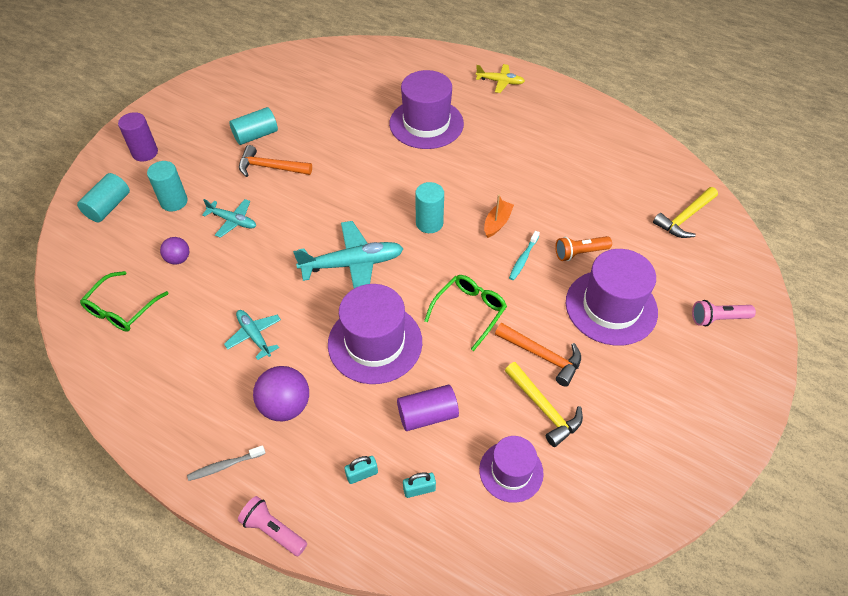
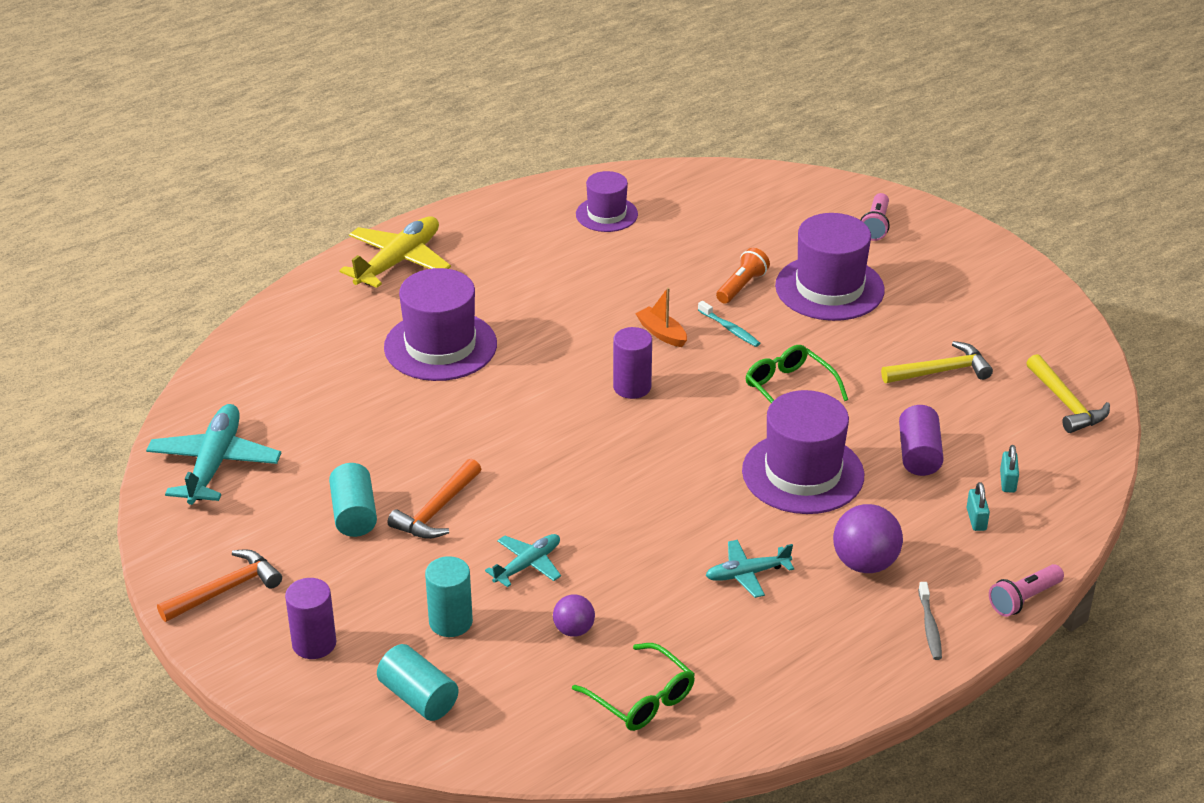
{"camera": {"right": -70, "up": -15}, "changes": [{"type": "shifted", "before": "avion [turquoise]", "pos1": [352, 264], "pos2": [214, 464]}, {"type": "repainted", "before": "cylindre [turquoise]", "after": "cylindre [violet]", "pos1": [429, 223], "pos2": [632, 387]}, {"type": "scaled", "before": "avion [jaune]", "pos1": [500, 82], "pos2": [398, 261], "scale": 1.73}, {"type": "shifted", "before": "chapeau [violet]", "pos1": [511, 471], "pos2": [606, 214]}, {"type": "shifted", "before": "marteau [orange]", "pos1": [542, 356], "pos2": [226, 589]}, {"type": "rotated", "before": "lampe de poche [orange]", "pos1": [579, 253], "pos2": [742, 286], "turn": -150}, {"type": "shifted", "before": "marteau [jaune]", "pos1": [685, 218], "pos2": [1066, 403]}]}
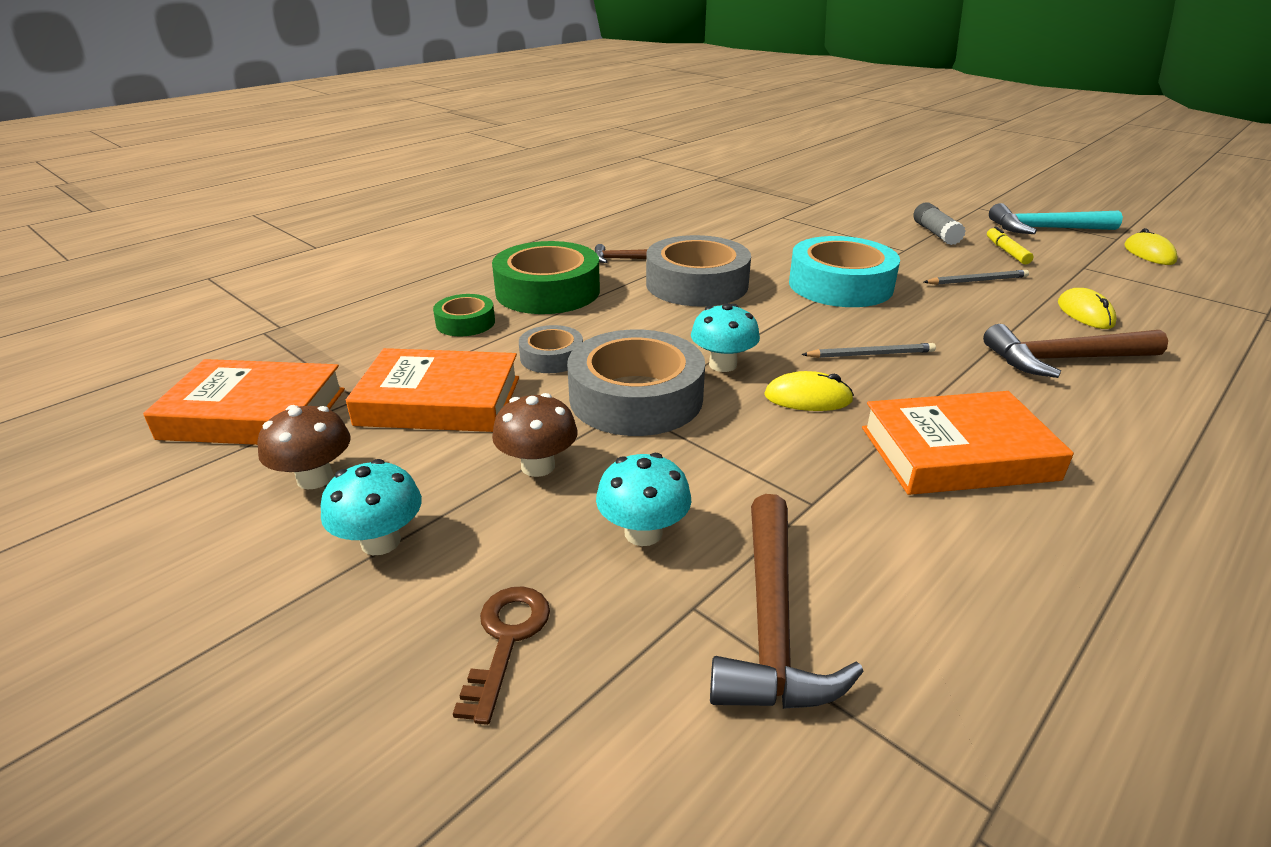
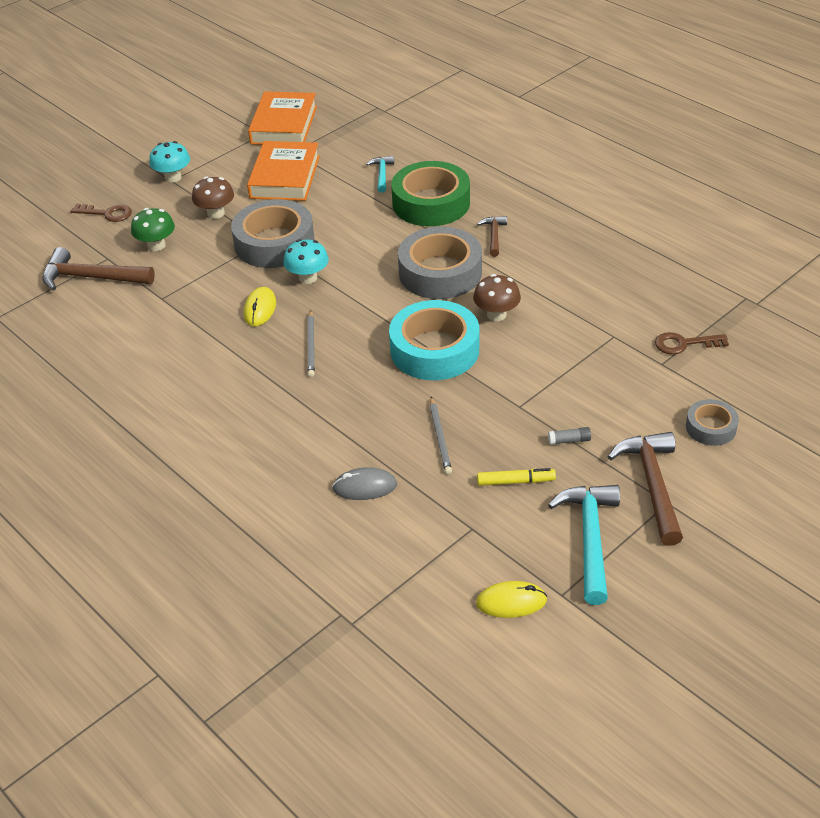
{"camera": {"right": 95, "up": 10}, "changes": [{"type": "shifted", "before": "champignon [marron]", "pos1": [315, 478], "pos2": [496, 315]}, {"type": "swapped", "before": "ruban adhésif [vert]", "after": "marteau [turquoise]", "pos1": [465, 322], "pos2": [382, 174]}, {"type": "shifted", "before": "ruban adhésif [gris]", "pos1": [552, 357], "pos2": [711, 427]}, {"type": "repainted", "before": "champignon [turquoise]", "after": "champignon [vert]", "pos1": [643, 532], "pos2": [156, 245]}, {"type": "gone", "before": "livre [orange]", "pos1": [957, 453]}, {"type": "scaled", "before": "bâton de colle [gris]", "pos1": [935, 233], "pos2": [569, 440], "scale": 0.57}, {"type": "shifted", "before": "marteau [marron]", "pos1": [1064, 359], "pos2": [652, 485]}, {"type": "repainted", "before": "souris [jaune]", "after": "souris [gris]", "pos1": [1085, 313], "pos2": [364, 487]}, {"type": "new", "after": "clé [marron]", "pos2": [684, 344]}]}
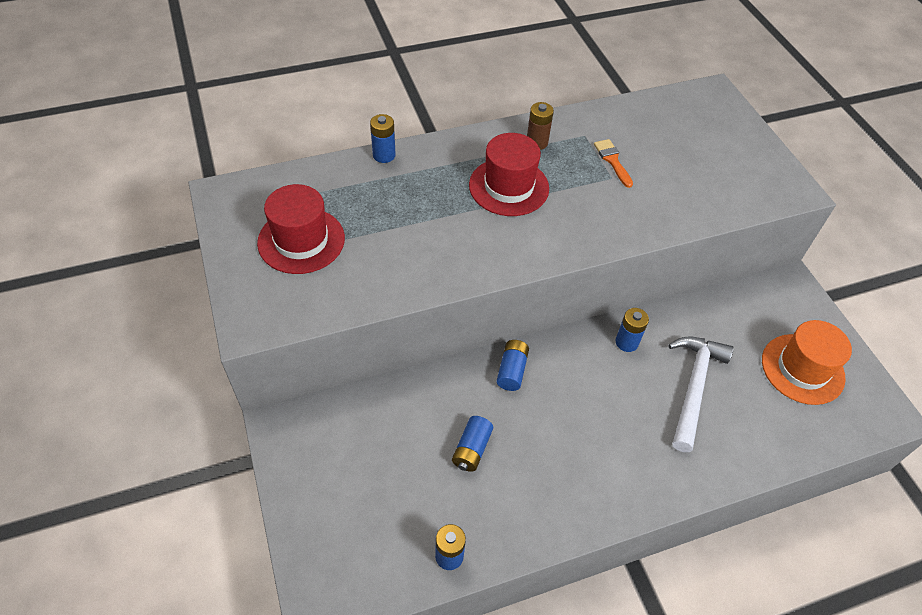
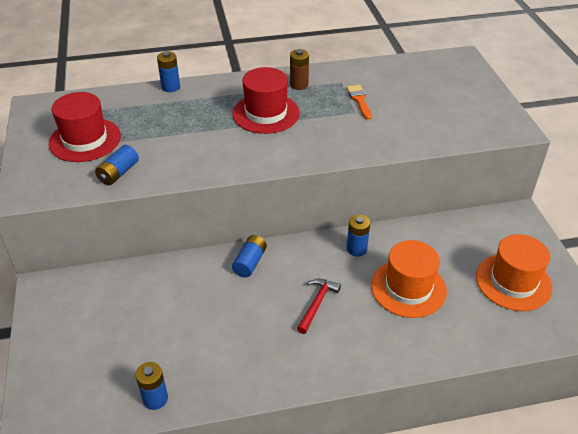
{"camera": {"right": 10, "up": -10}, "changes": [{"type": "shifted", "before": "pile [bleu]", "pos1": [471, 449], "pos2": [118, 173]}, {"type": "swapped", "before": "marteau [blanc]", "after": "chapeau [orange]", "pos1": [693, 387], "pos2": [408, 288]}, {"type": "new", "after": "marteau [rouge]", "pos2": [317, 304]}]}
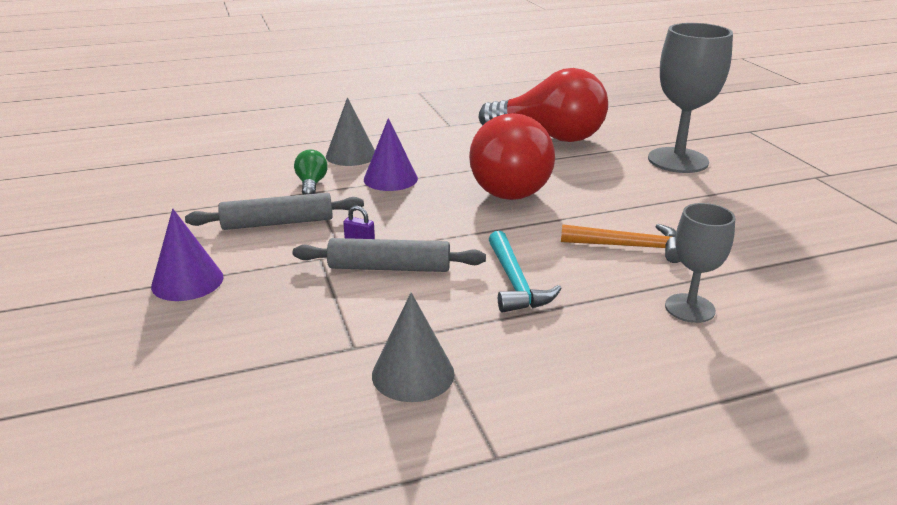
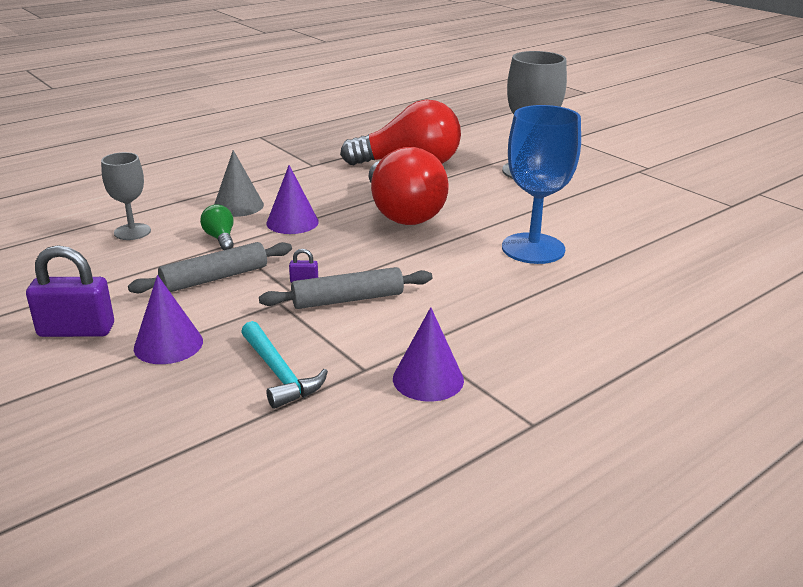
{"camera": {"right": -20, "up": 0}, "changes": [{"type": "repainted", "before": "cône [gris]", "after": "cône [violet]", "pos1": [413, 374], "pos2": [428, 379]}, {"type": "shifted", "before": "marteau [turquoise]", "pos1": [515, 283], "pos2": [279, 374]}, {"type": "swapped", "before": "marteau [orange]", "after": "verre à pied [bleu]", "pos1": [630, 246], "pos2": [533, 248]}, {"type": "shifted", "before": "verre à pied [gris]", "pos1": [689, 308], "pos2": [132, 232]}, {"type": "new", "after": "cadenas [violet]", "pos2": [76, 330]}]}
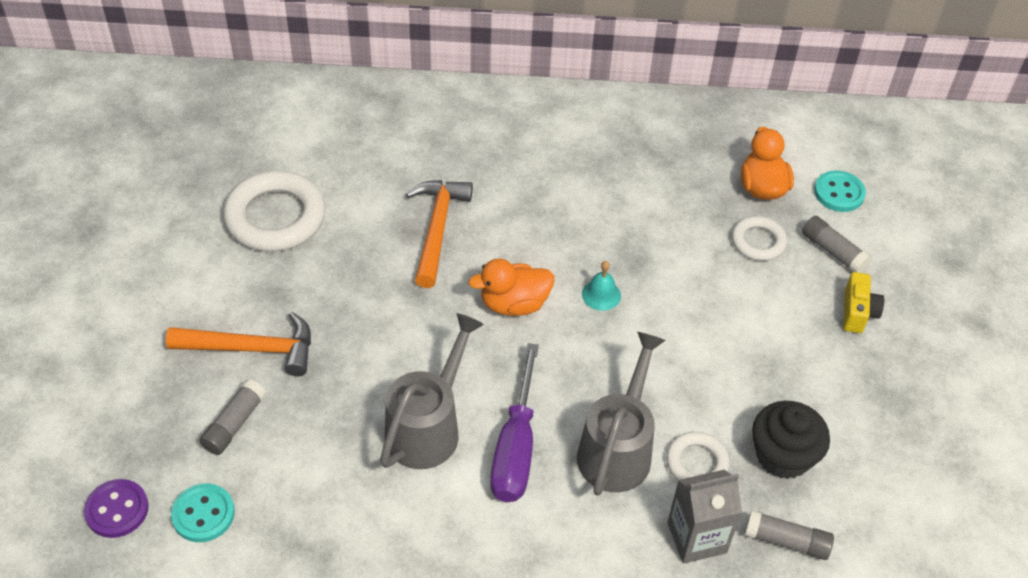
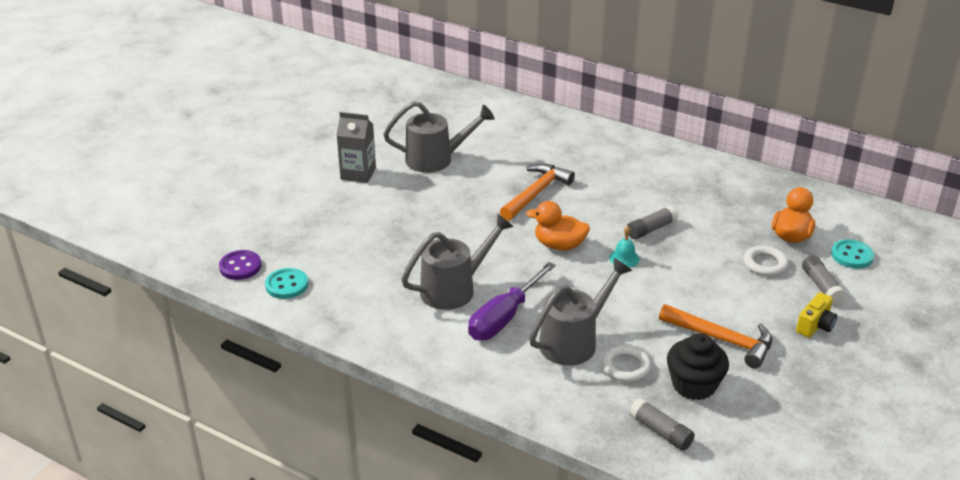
{"camera": {"right": 30, "up": -15}, "changes": [{"type": "shifted", "before": "marteau [orange]", "pos1": [252, 349], "pos2": [722, 340]}, {"type": "shifted", "before": "bâton de colle [gris]", "pos1": [234, 424], "pos2": [651, 229]}, {"type": "swapped", "before": "anneau [blanc]", "after": "arrosoir [gris]", "pos1": [275, 217], "pos2": [436, 159]}, {"type": "shifted", "before": "brique de lait [gris]", "pos1": [697, 537], "pos2": [358, 173]}]}
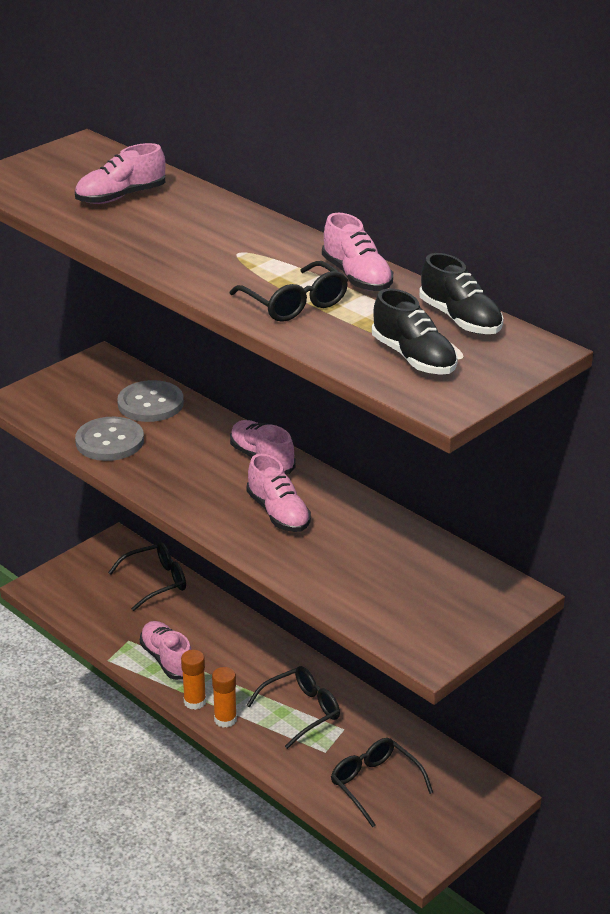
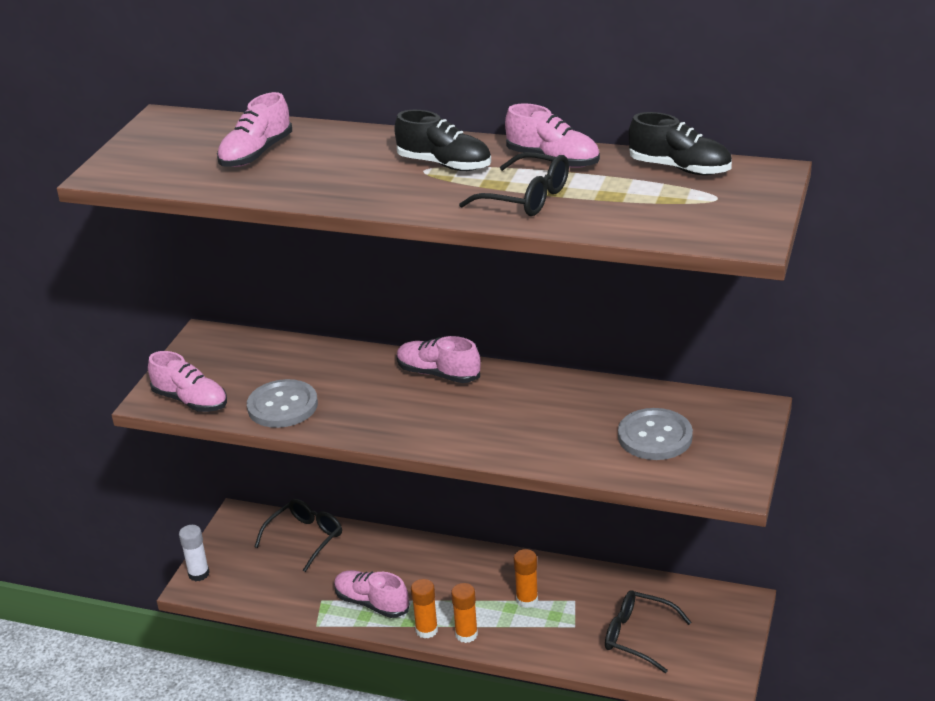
{"camera": {"right": -25, "up": 0}, "changes": [{"type": "shifted", "before": "bouton [gris]", "pos1": [150, 403], "pos2": [655, 436]}, {"type": "shifted", "before": "chaussure [rose]", "pos1": [278, 513], "pos2": [190, 401]}, {"type": "swapped", "before": "lunettes [noir]", "after": "bâton de colle [orange]", "pos1": [301, 711], "pos2": [527, 600]}, {"type": "shifted", "before": "chaussure [noir]", "pos1": [414, 358], "pos2": [444, 164]}, {"type": "new", "after": "bâton de colle [blanc]", "pos2": [199, 574]}]}
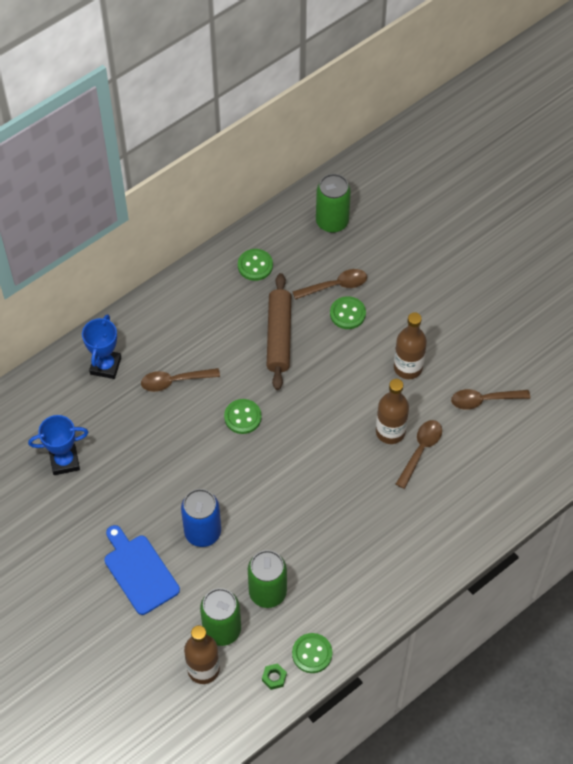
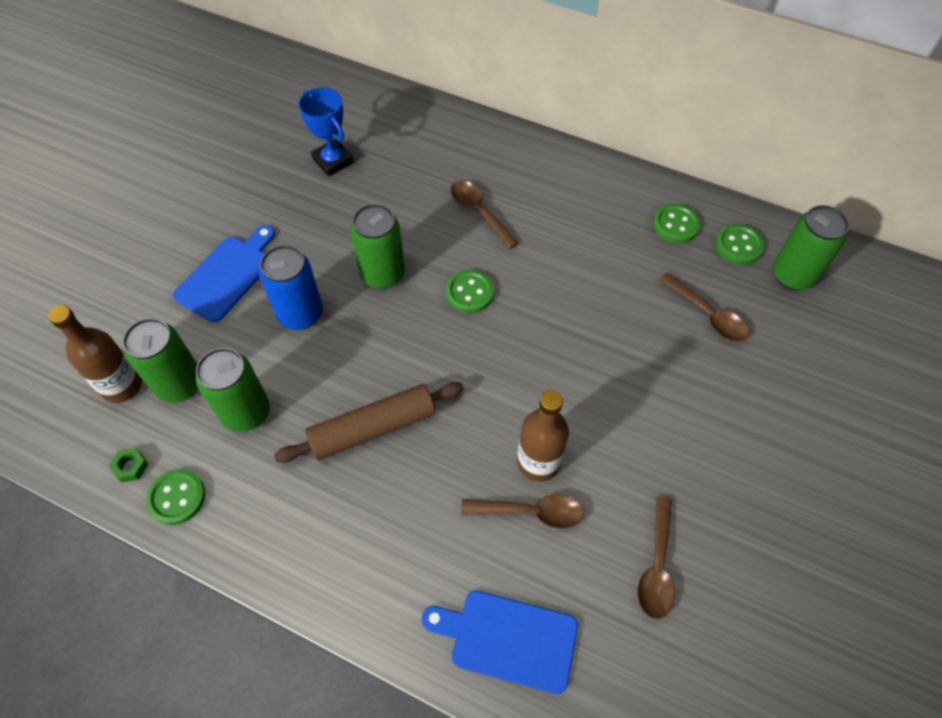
{"camera": {"right": 65, "up": 0}, "changes": [{"type": "gone", "before": "trophée [bleu]", "pos1": [105, 366]}, {"type": "shifted", "before": "rouleau à pâtisserie [marron]", "pos1": [279, 336], "pos2": [373, 428]}, {"type": "shifted", "before": "bouton [vert]", "pos1": [347, 314], "pos2": [738, 246]}, {"type": "gone", "before": "bouteille [marron]", "pos1": [408, 367]}, {"type": "rotated", "before": "cuillère [marron]", "pos1": [484, 400], "pos2": [656, 566], "turn": -135}, {"type": "new", "after": "canette [vert]", "pos2": [382, 274]}, {"type": "new", "after": "planche à découper [bleu]", "pos2": [508, 639]}]}
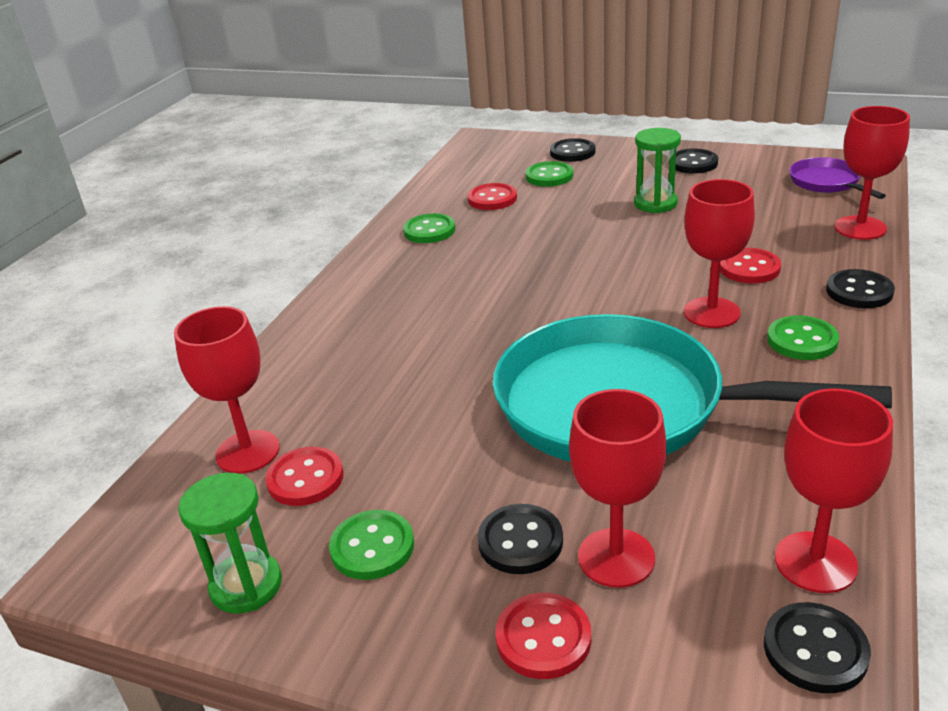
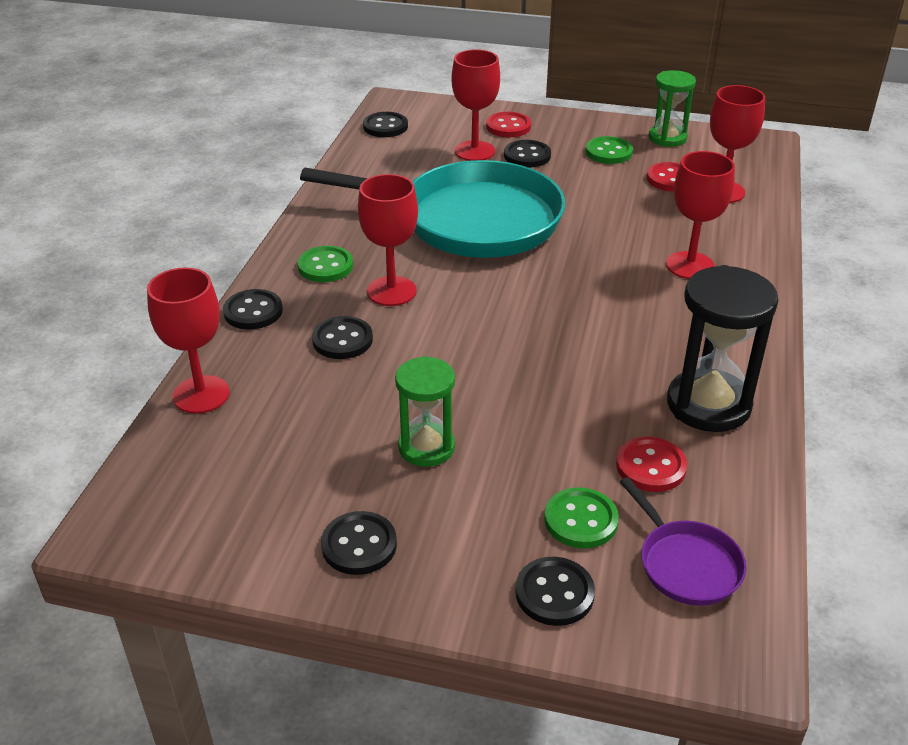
{"camera": {"right": 170, "up": 5}, "changes": [{"type": "swapped", "before": "bouton [vert]", "after": "sablier [noir]", "pos1": [429, 231], "pos2": [708, 404]}, {"type": "repainted", "before": "bouton [rouge]", "after": "bouton [noir]", "pos1": [749, 268], "pos2": [342, 340]}, {"type": "shifted", "before": "verre à pied [rouge]", "pos1": [815, 562], "pos2": [690, 265]}, {"type": "shifted", "before": "poêle [violet]", "pos1": [827, 183], "pos2": [686, 564]}]}
